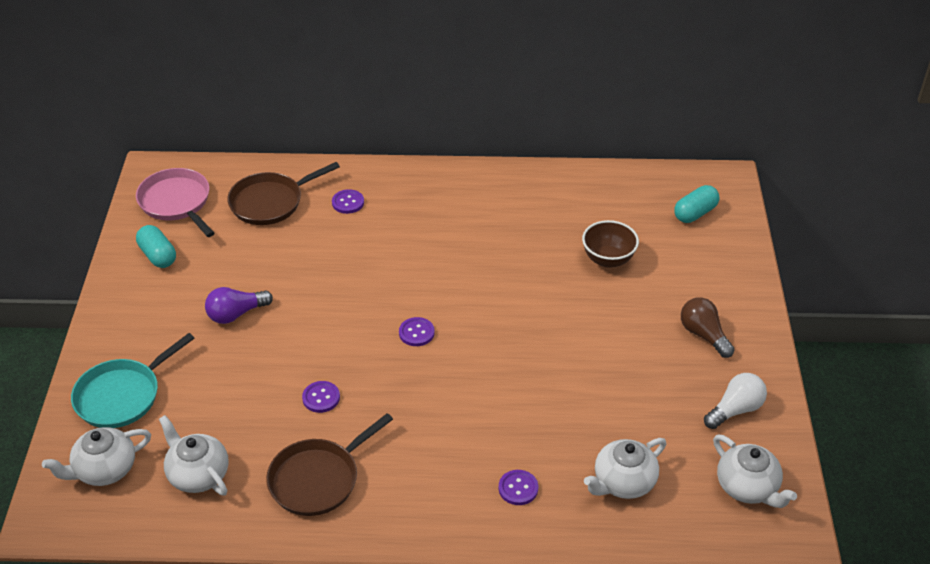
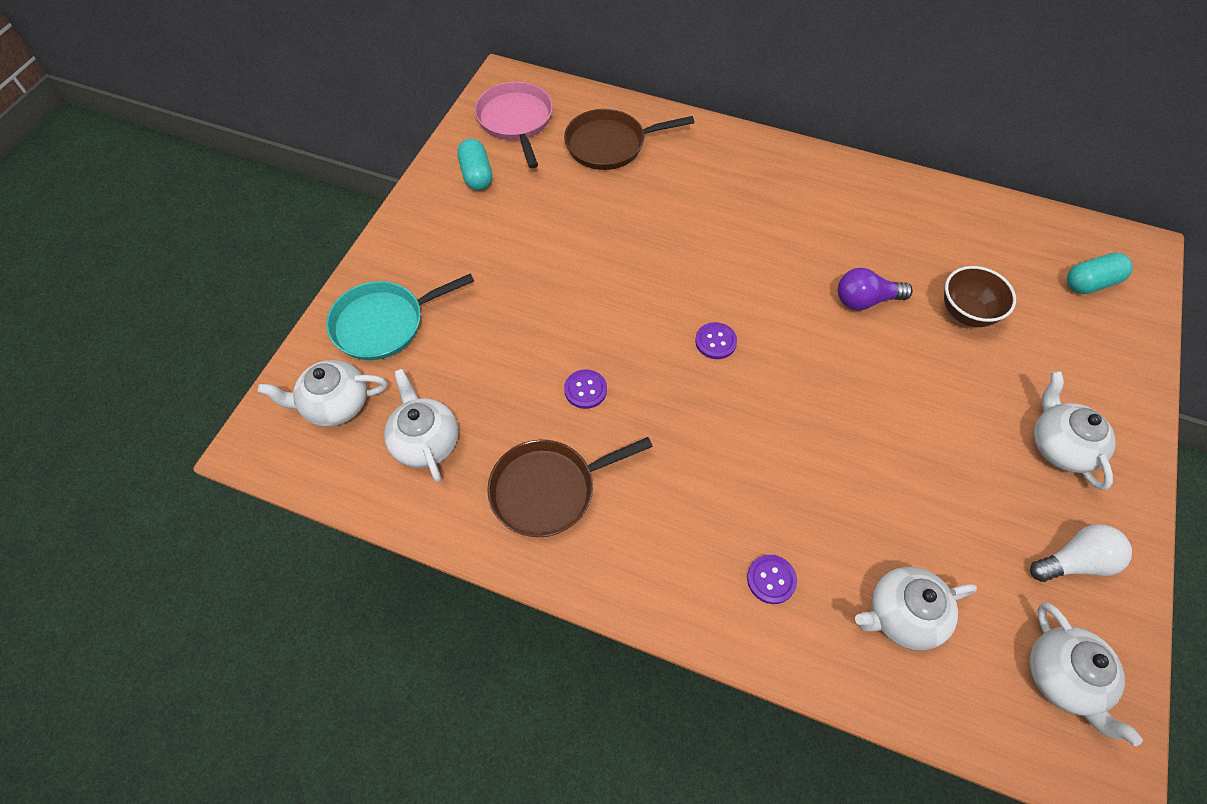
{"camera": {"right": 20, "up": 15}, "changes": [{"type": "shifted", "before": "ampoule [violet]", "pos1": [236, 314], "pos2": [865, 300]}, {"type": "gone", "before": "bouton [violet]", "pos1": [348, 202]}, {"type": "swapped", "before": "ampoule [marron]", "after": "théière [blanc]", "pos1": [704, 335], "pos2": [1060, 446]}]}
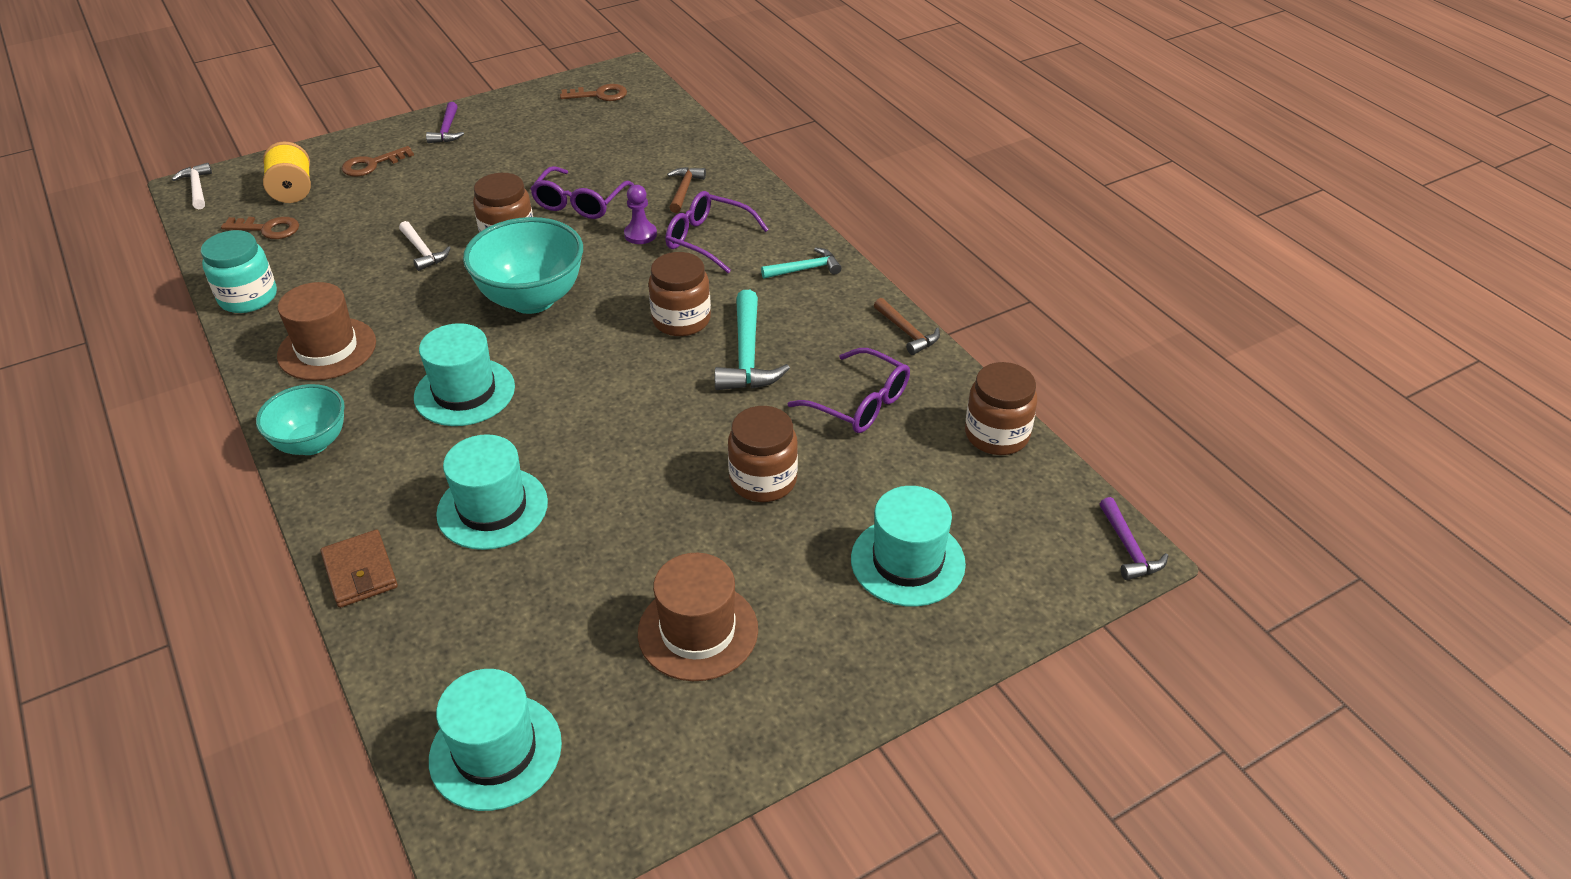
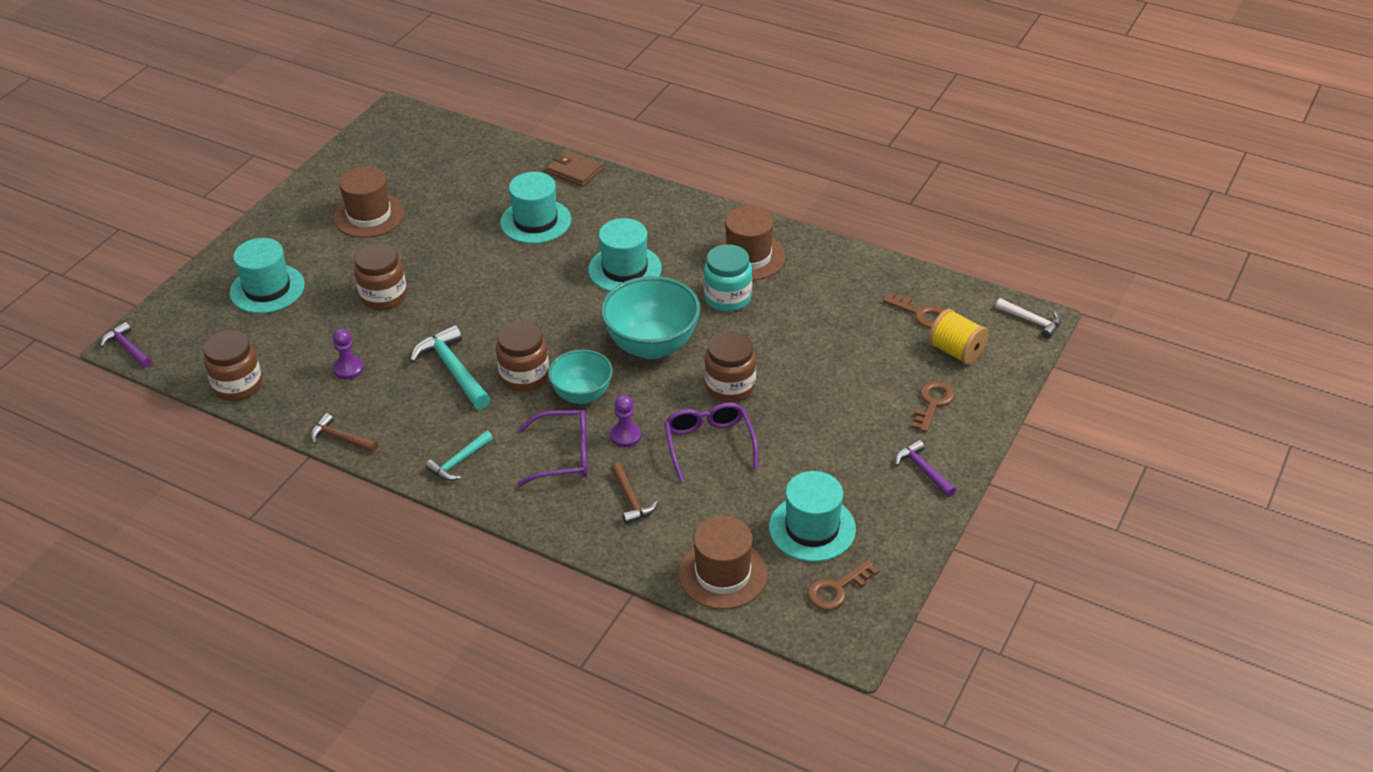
{"camera": {"right": 150, "up": 0}, "changes": [{"type": "shifted", "before": "bocal [turquoise]", "pos1": [248, 297], "pos2": [727, 298]}, {"type": "rotated", "before": "clé [marron]", "pos1": [268, 229], "pos2": [920, 314], "turn": -120}, {"type": "shifted", "before": "bol [turquoise]", "pos1": [312, 443], "pos2": [582, 395]}, {"type": "gone", "before": "marteau [blanc]", "pos1": [423, 251]}, {"type": "shifted", "before": "chapeau [turquoise]", "pos1": [495, 751], "pos2": [812, 528]}, {"type": "swapped", "before": "lunettes [violet]", "after": "pion [violet]", "pos1": [859, 403], "pos2": [348, 369]}, {"type": "new", "after": "chapeau [marron]", "pos2": [723, 574]}]}
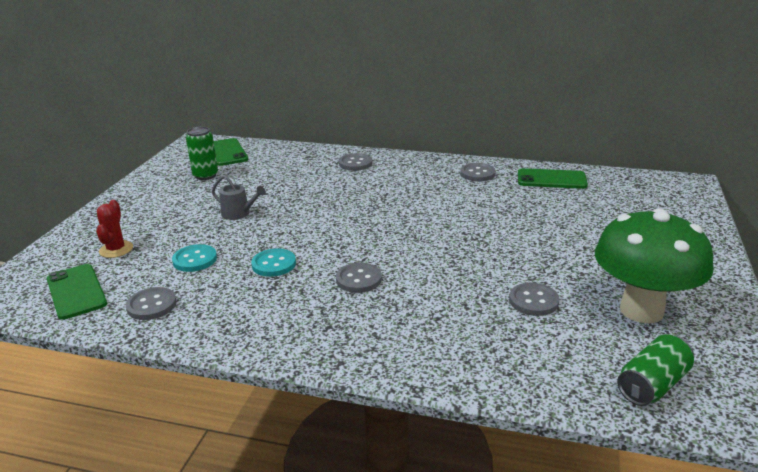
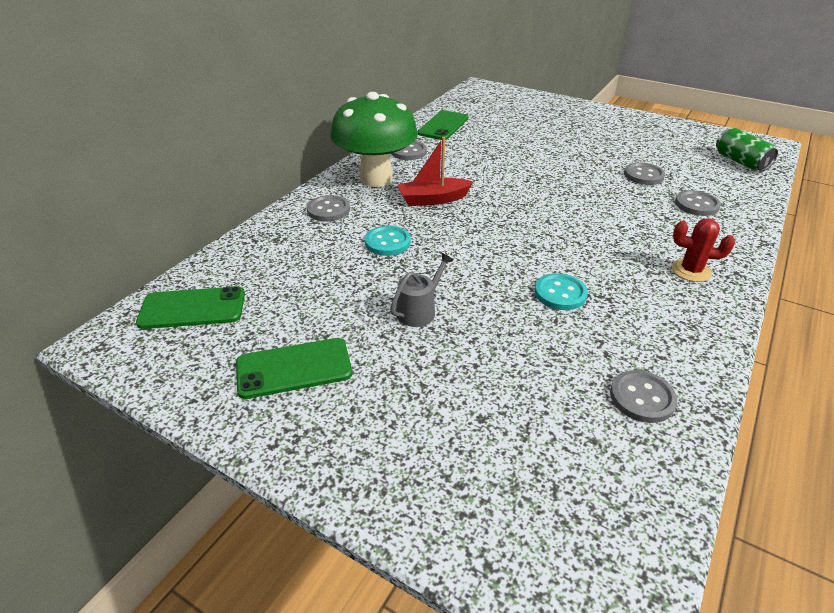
{"camera": {"right": -75, "up": 10}, "changes": [{"type": "shifted", "before": "téléphone [vert]", "pos1": [76, 291], "pos2": [294, 368]}, {"type": "shifted", "before": "cactus [rouge]", "pos1": [116, 249], "pos2": [691, 271]}, {"type": "shifted", "before": "bouton [turquoise]", "pos1": [195, 260], "pos2": [387, 242]}, {"type": "gone", "before": "canette [vert]", "pos1": [205, 176]}, {"type": "shifted", "before": "bouton [gris]", "pos1": [358, 279], "pos2": [696, 205]}, {"type": "shifted", "before": "champignon [vert]", "pos1": [641, 310], "pos2": [376, 179]}, {"type": "new", "after": "bateau [rouge]", "pos2": [433, 199]}]}
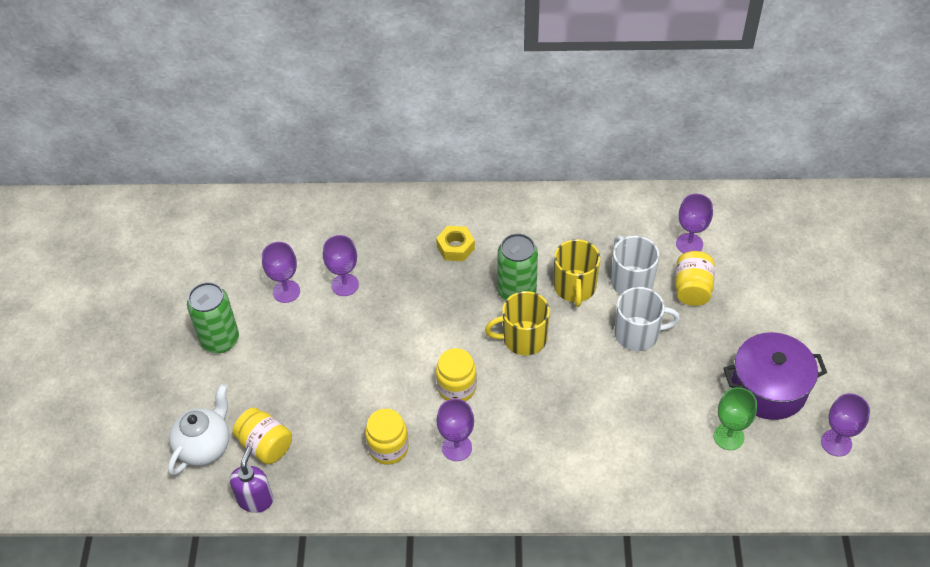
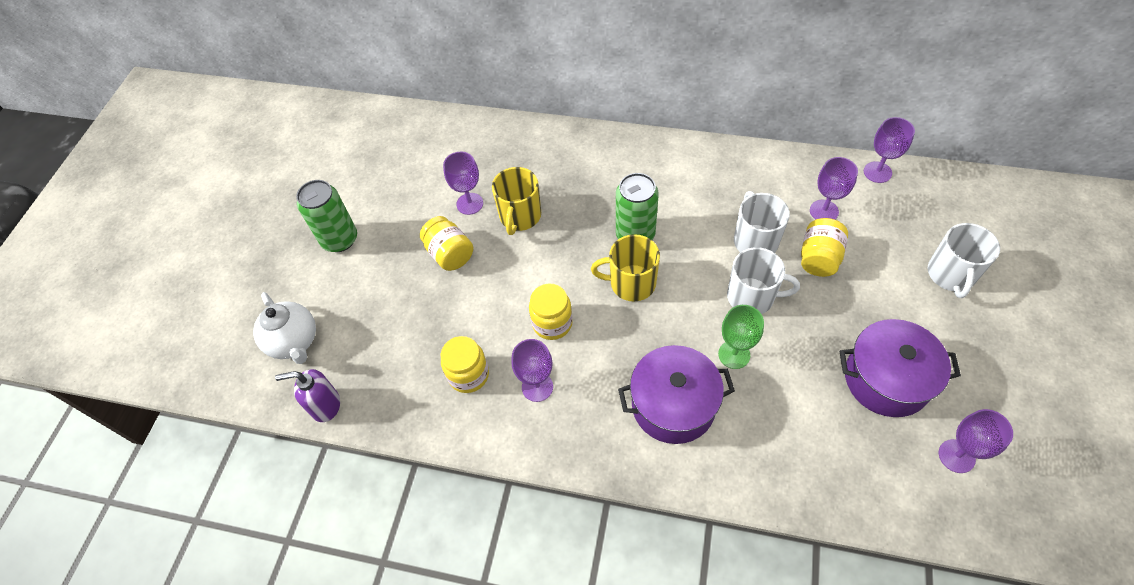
{"camera": {"right": 15, "up": 5}, "changes": [{"type": "rotated", "before": "théière [blanc]", "pos1": [205, 446], "pos2": [294, 342], "turn": 105}, {"type": "rotated", "before": "distributeur de savon [violet]", "pos1": [255, 499], "pos2": [325, 405], "turn": -120}, {"type": "shifted", "before": "bocal [jaune]", "pos1": [265, 445], "pos2": [450, 254]}, {"type": "shifted", "before": "verre à pied [violet]", "pos1": [286, 291], "pos2": [877, 172]}, {"type": "gone", "before": "écrou [jaune]", "pos1": [455, 247]}, {"type": "shifted", "before": "tasse [jaune]", "pos1": [574, 287], "pos2": [520, 216]}, {"type": "shifted", "before": "verre à pied [vert]", "pos1": [728, 437], "pos2": [734, 354]}, {"type": "new", "after": "marmite [violet]", "pos2": [673, 405]}, {"type": "new", "after": "tasse [blanc]", "pos2": [951, 275]}]}
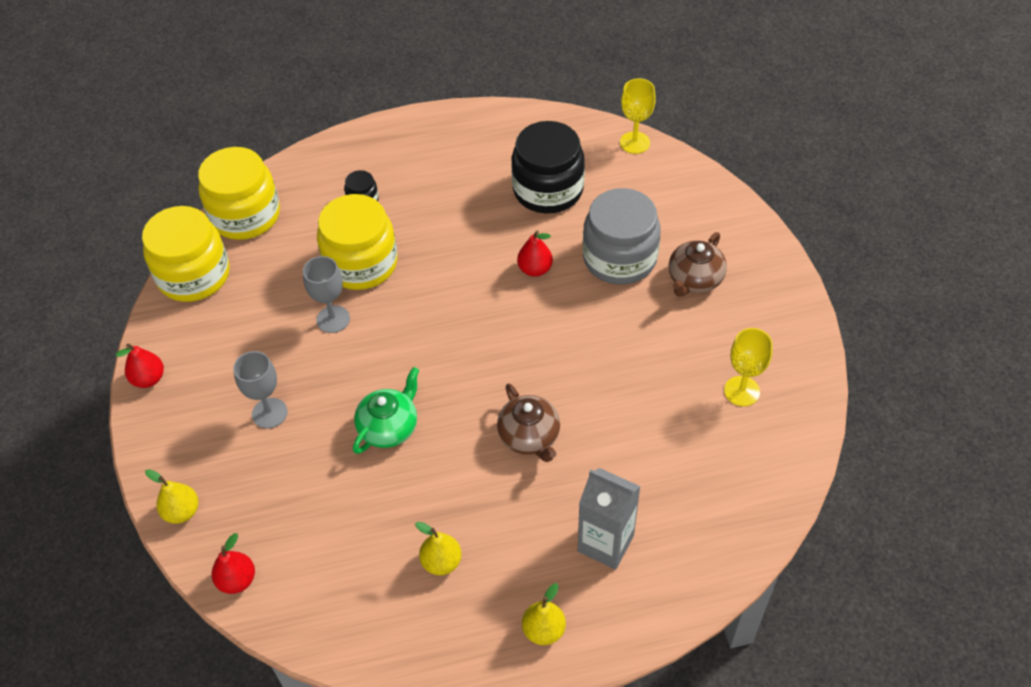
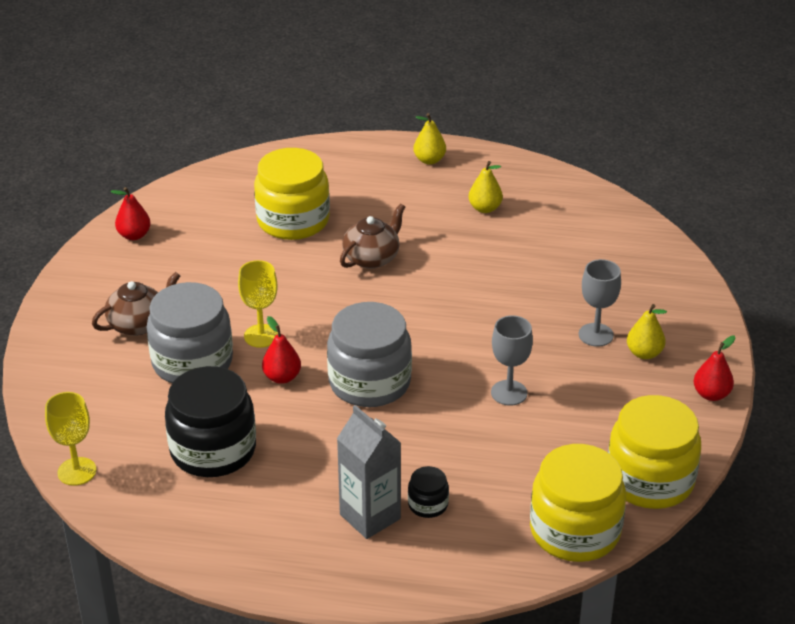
{"camera": {"right": -160, "up": -15}, "changes": [{"type": "shifted", "before": "poire [jaune]", "pos1": [182, 512], "pos2": [644, 353]}, {"type": "shifted", "before": "poire [rouge]", "pos1": [237, 580], "pos2": [134, 235]}, {"type": "shifted", "before": "bocal [jaune]", "pos1": [361, 263], "pos2": [293, 221]}, {"type": "gone", "before": "théière [vert]", "pos1": [389, 427]}, {"type": "rotated", "before": "théière [marron]", "pos1": [529, 437], "pos2": [372, 258], "turn": 45}, {"type": "shifted", "before": "brique de lait [gris]", "pos1": [605, 543], "pos2": [370, 516]}, {"type": "shifted", "before": "verre à pied [jaune]", "pos1": [742, 391], "pos2": [261, 336]}, {"type": "new", "after": "bocal [gris]", "pos2": [369, 382]}]}
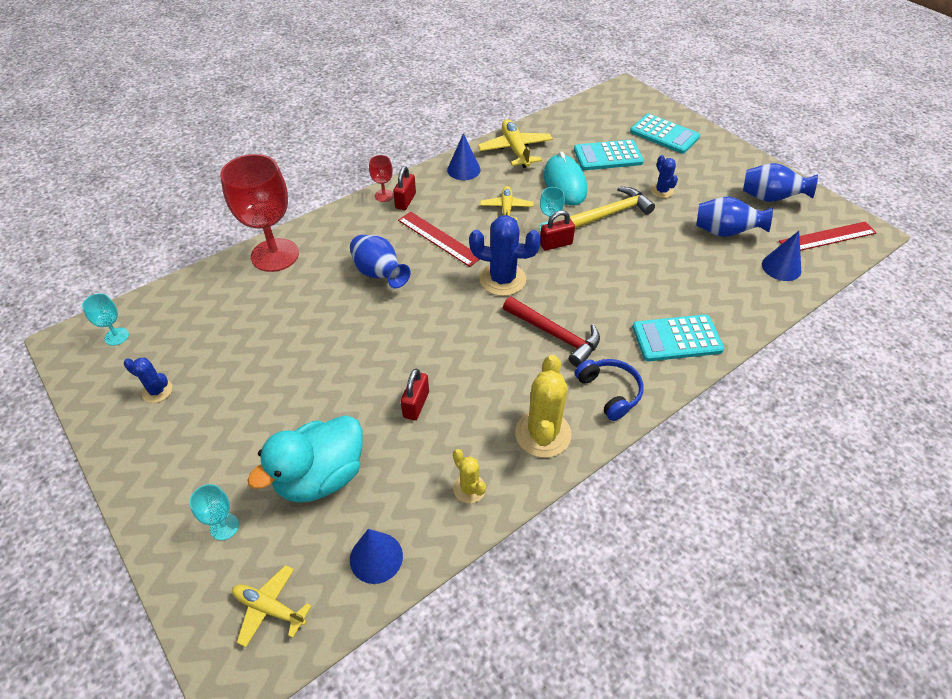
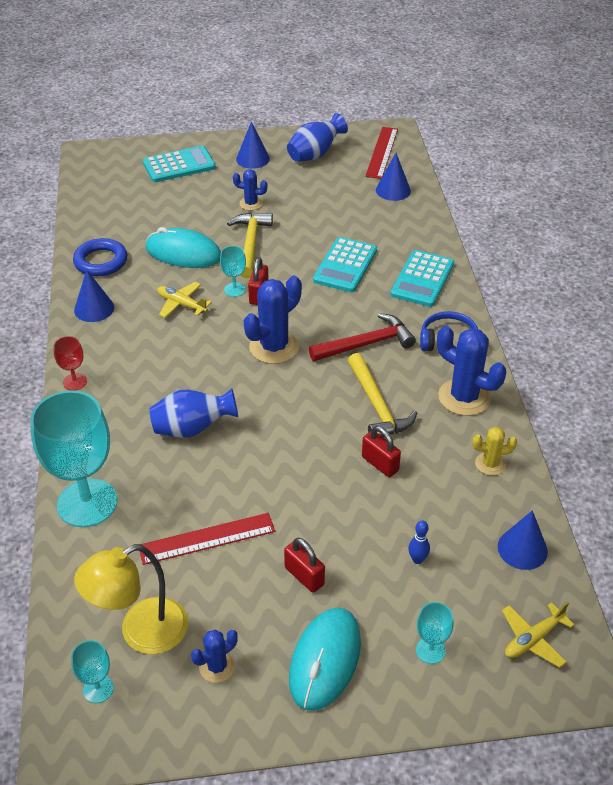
{"camera": {"right": -60, "up": -5}, "changes": [{"type": "repainted", "before": "verre à pied [rouge]", "after": "verre à pied [turquoise]", "pos1": [275, 255], "pos2": [87, 503]}, {"type": "swapped", "before": "canard [turquoise]", "after": "quille [bleu]", "pos1": [321, 476], "pos2": [417, 559]}, {"type": "shifted", "before": "cadenas [rouge]", "pos1": [405, 201], "pos2": [304, 576]}, {"type": "shifted", "before": "règle [rouge]", "pos1": [439, 238], "pos2": [207, 538]}, {"type": "swapped", "before": "avion [jaune]", "after": "anneau [bleu]", "pos1": [515, 150], "pos2": [101, 261]}, {"type": "repainted", "before": "cactus [jaune]", "after": "cactus [bleu]", "pos1": [543, 434], "pos2": [464, 397]}, {"type": "shifted", "before": "calculatrice [turquoise]", "pos1": [608, 156], "pos2": [345, 265]}, {"type": "gone", "before": "vase [bleu]", "pos1": [725, 232]}, {"type": "new", "after": "lampe [jaune]", "pos2": [141, 632]}, {"type": "new", "after": "cône [bleu]", "pos2": [252, 159]}, {"type": "new", "after": "souris [turquoise]", "pos2": [325, 660]}, {"type": "new", "after": "marteau [jaune]", "pos2": [377, 405]}]}
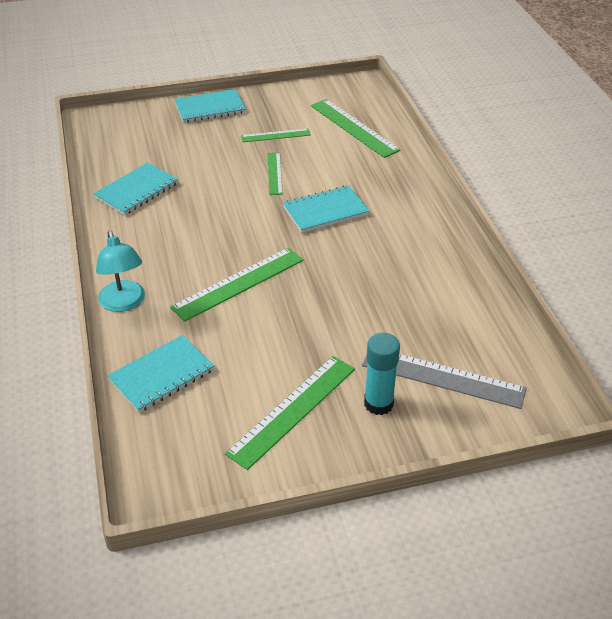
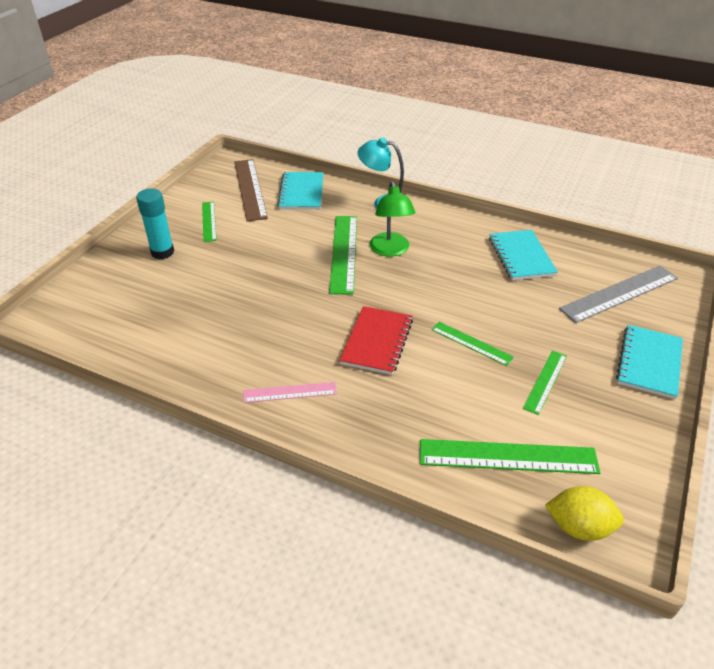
{"camera": {"right": 130, "up": 0}, "changes": [{"type": "scaled", "before": "règle [vert]", "pos1": [292, 410], "pos2": [209, 221], "scale": 0.58}, {"type": "repainted", "before": "carnet [turquoise]", "after": "carnet [rouge]", "pos1": [325, 211], "pos2": [377, 341]}, {"type": "shifted", "before": "règle [gris]", "pos1": [443, 377], "pos2": [619, 293]}, {"type": "new", "after": "règle [marron]", "pos2": [250, 189]}, {"type": "new", "after": "règle [rose]", "pos2": [290, 392]}, {"type": "new", "after": "lampe [vert]", "pos2": [390, 250]}, {"type": "new", "after": "citron [jaune]", "pos2": [579, 527]}]}
